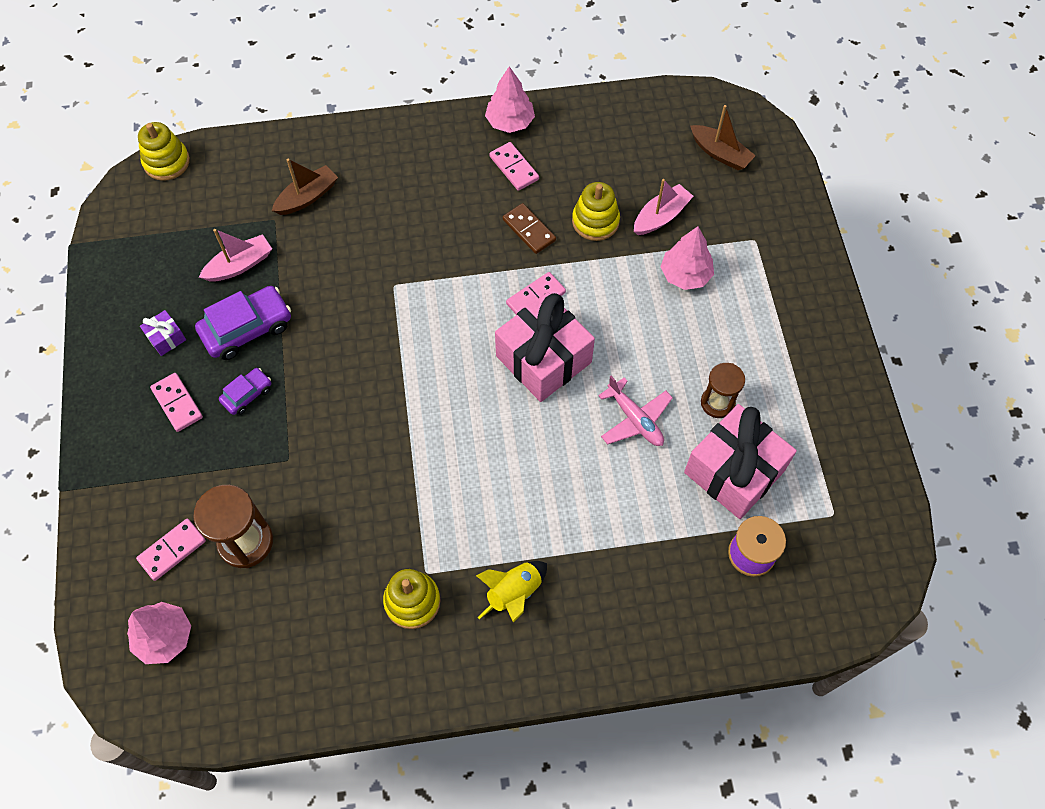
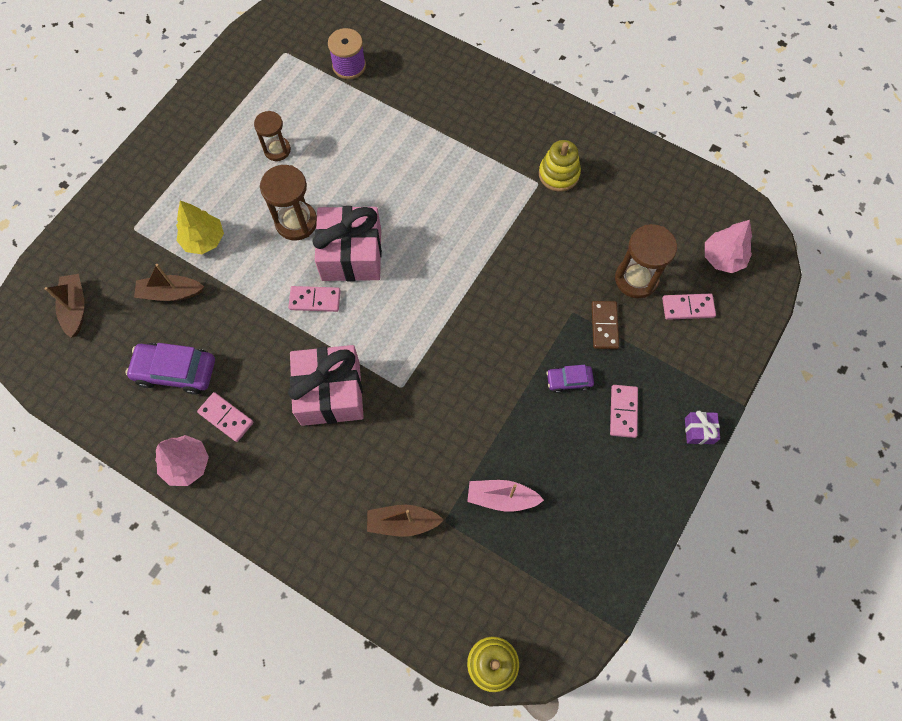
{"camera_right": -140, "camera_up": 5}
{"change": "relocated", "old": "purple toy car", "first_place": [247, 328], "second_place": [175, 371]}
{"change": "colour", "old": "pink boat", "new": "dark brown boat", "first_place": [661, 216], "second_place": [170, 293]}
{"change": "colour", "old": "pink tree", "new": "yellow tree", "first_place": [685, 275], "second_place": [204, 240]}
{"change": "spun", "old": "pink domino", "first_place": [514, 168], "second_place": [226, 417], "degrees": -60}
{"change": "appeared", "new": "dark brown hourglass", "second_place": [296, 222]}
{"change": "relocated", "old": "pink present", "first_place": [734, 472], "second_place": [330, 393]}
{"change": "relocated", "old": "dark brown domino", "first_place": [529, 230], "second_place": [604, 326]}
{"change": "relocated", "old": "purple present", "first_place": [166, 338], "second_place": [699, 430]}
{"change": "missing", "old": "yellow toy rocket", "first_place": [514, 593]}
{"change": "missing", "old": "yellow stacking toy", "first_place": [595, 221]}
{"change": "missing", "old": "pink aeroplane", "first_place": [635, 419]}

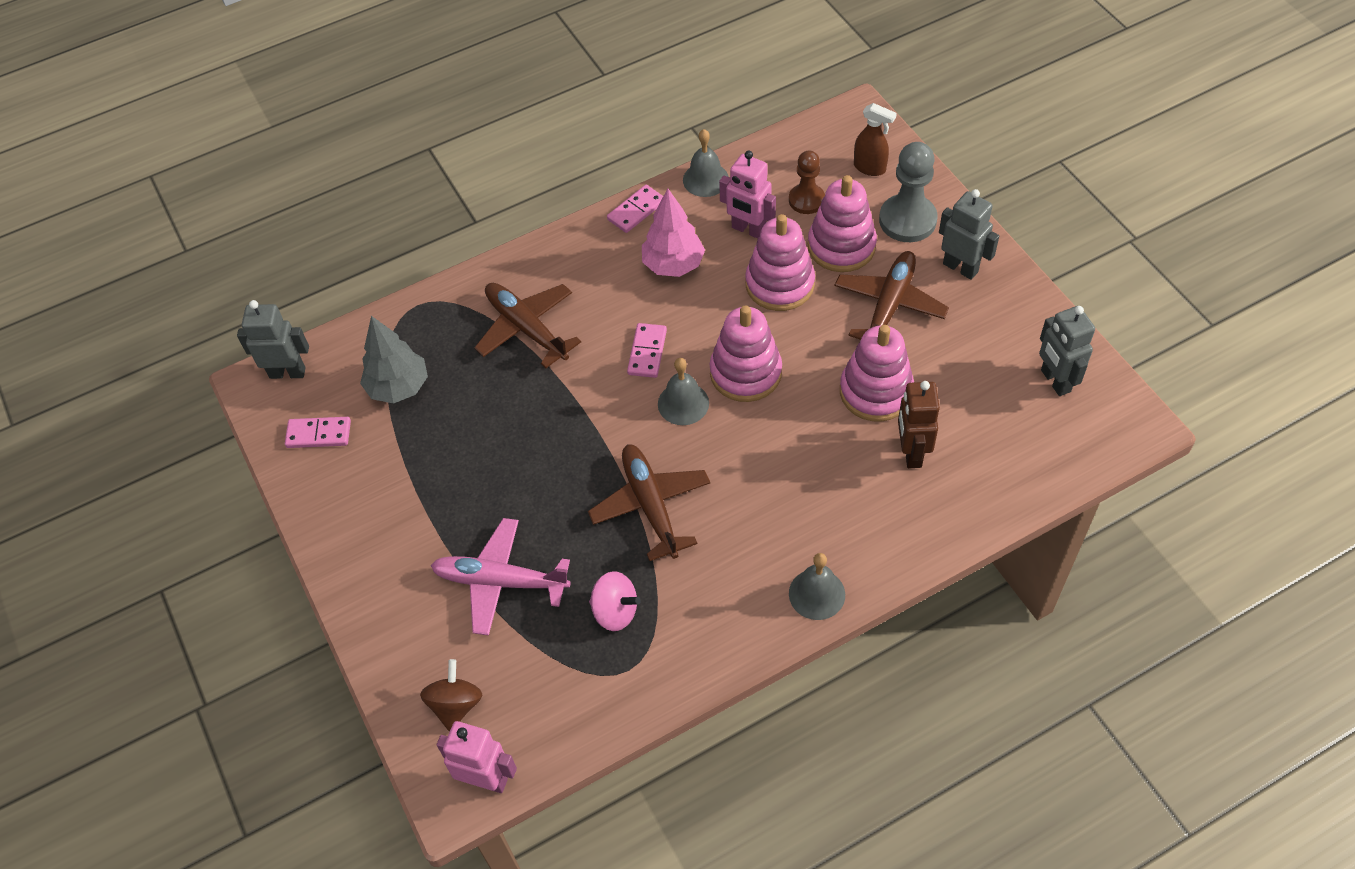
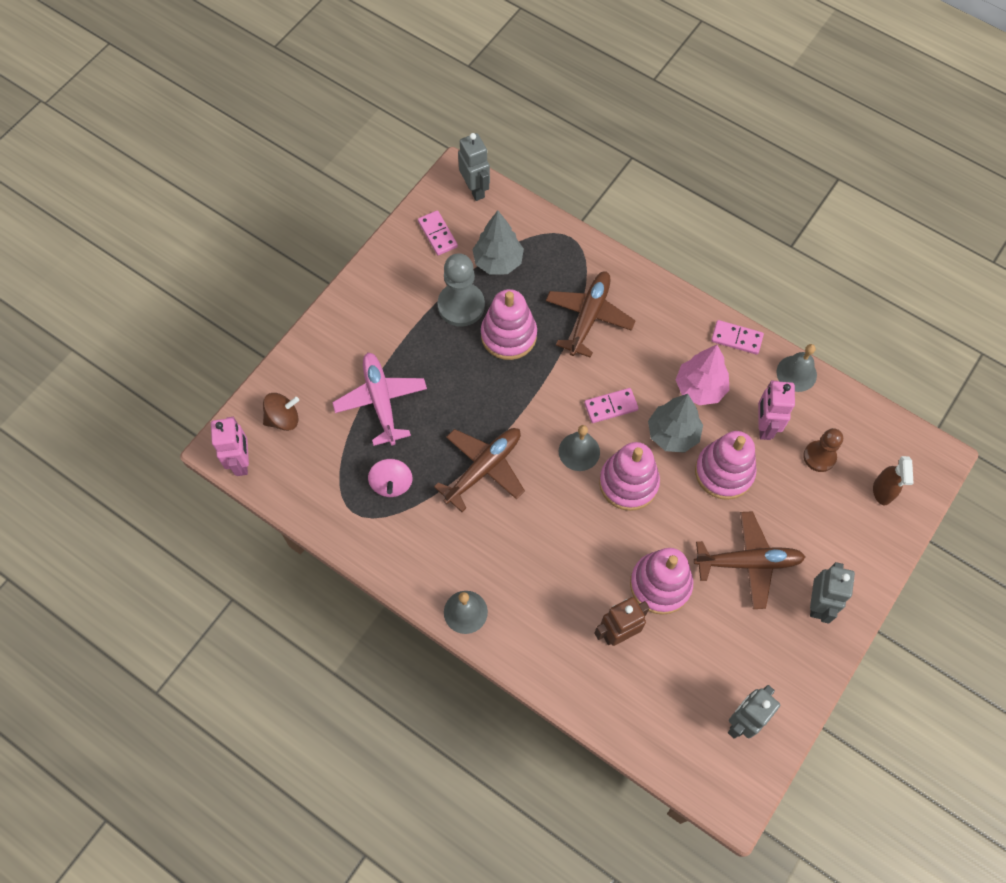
{"camera_right": 60, "camera_up": 10}
{"change": "relocated", "old": "ash-grey game pawn", "first_place": [907, 220], "second_place": [461, 305]}
{"change": "relocated", "old": "pink stacking toy", "first_place": [841, 246], "second_place": [508, 335]}
{"change": "appeared", "new": "ash-grey tree", "second_place": [672, 434]}

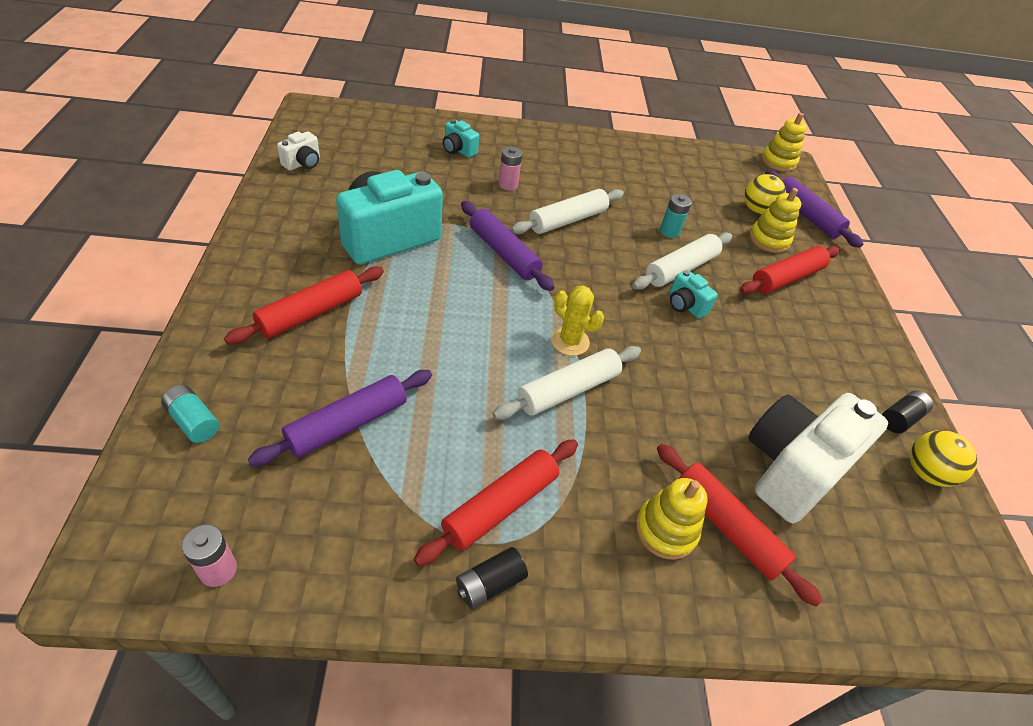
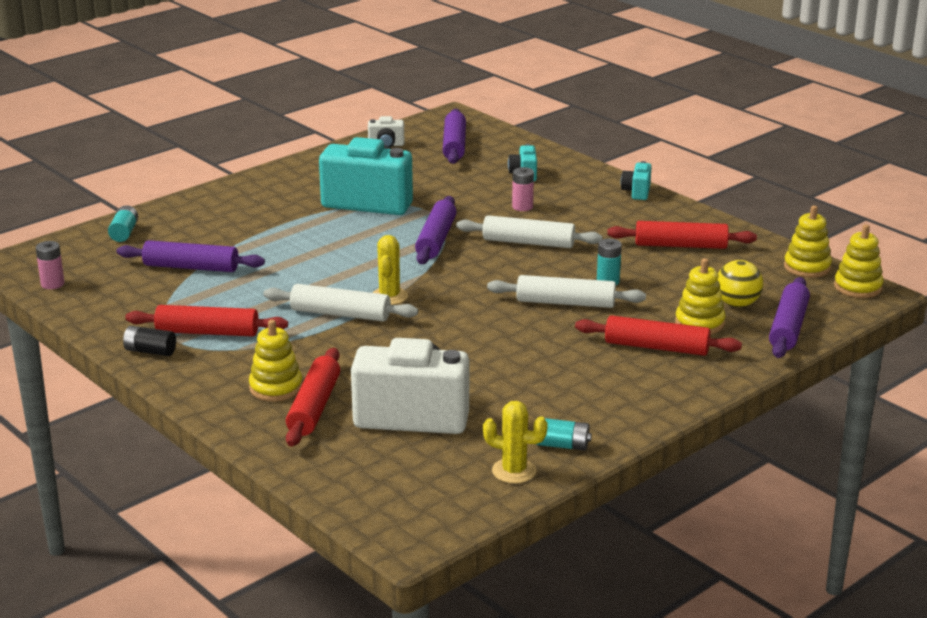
{"camera_right": 55, "camera_up": -20}
{"change": "appeared", "new": "purple rolling pin", "second_place": [454, 145]}
{"change": "exchanged", "old": "yellow ball", "new": "yellow prickly plant", "first_place": [926, 472], "second_place": [514, 471]}
{"change": "colour", "old": "jet-black power cell", "new": "teal power cell", "first_place": [900, 418], "second_place": [562, 445]}
{"change": "relocated", "old": "red rolling pin", "first_place": [311, 313], "second_place": [680, 245]}
{"change": "relocated", "old": "teal photo camera", "first_place": [685, 305], "second_place": [636, 192]}
{"change": "appeared", "new": "yellow stacking toy", "second_place": [807, 267]}

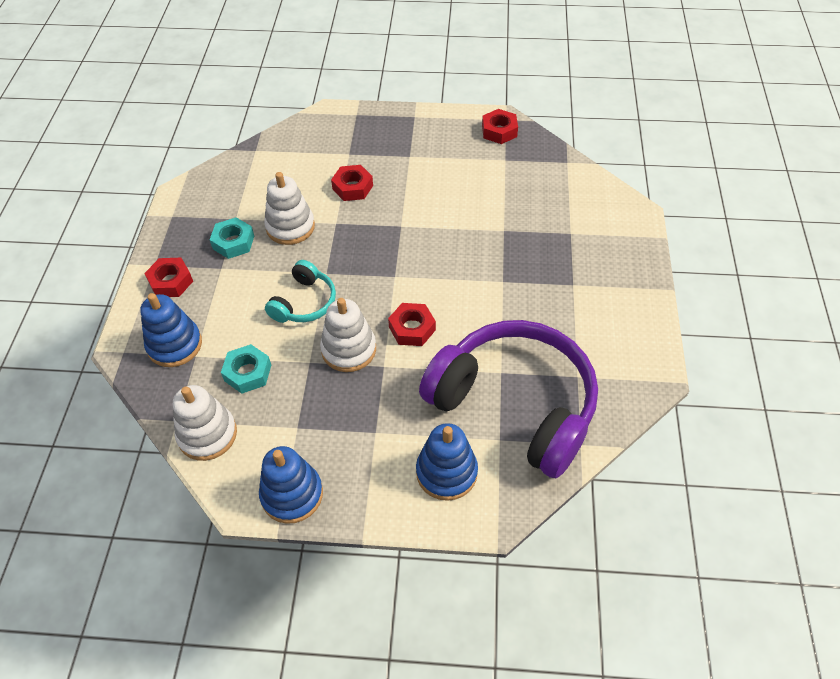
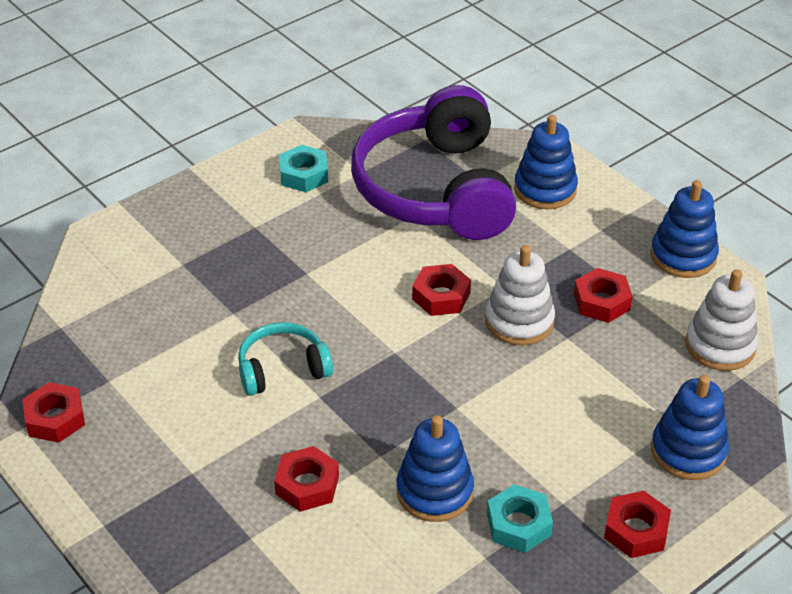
{"camera_right": -135, "camera_up": -10}
{"change": "relocated", "old": "teal over-ear headphones", "first_place": [304, 302], "second_place": [282, 369]}
{"change": "relocated", "old": "teal hexagon nut", "first_place": [248, 373], "second_place": [304, 175]}
{"change": "colour", "old": "snow-white stacking toy", "new": "blue stacking toy", "first_place": [290, 227], "second_place": [434, 491]}
{"change": "appeared", "new": "red hexagon nut", "second_place": [601, 301]}

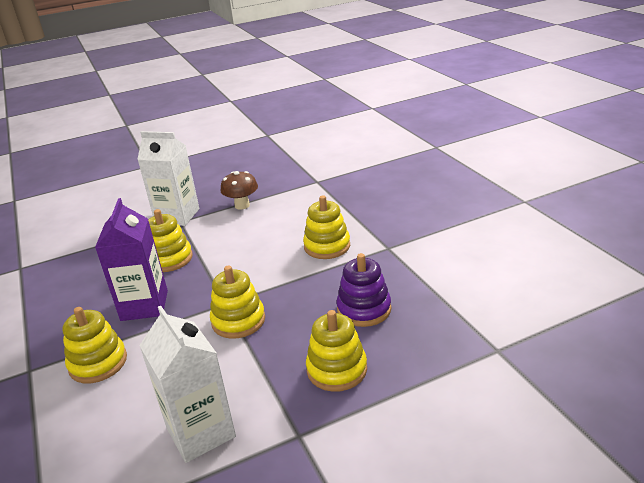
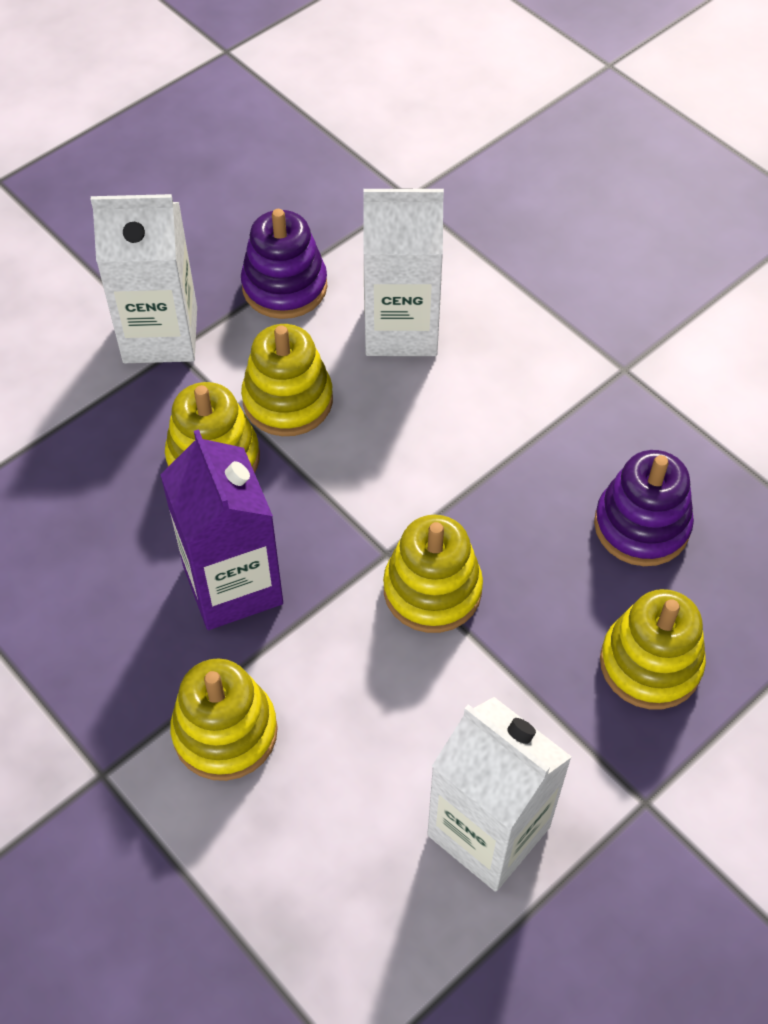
{"camera_right": -20, "camera_up": 25}
{"change": "exchanged", "old": "dark brown mushroom", "new": "purple stacking toy", "first_place": [242, 205], "second_place": [284, 287]}
{"change": "relocated", "old": "yellow stacking toy", "first_place": [327, 246], "second_place": [288, 400]}
{"change": "appeared", "new": "snow-white carton", "second_place": [401, 329]}

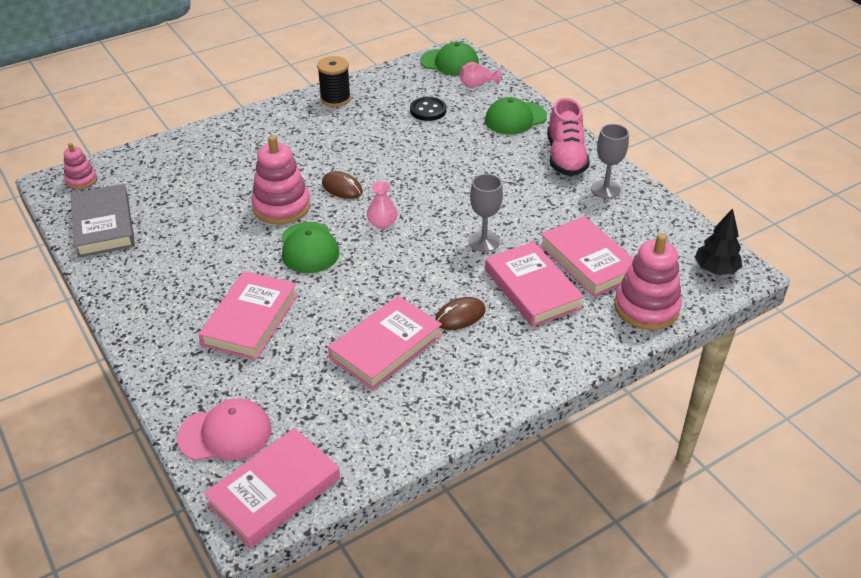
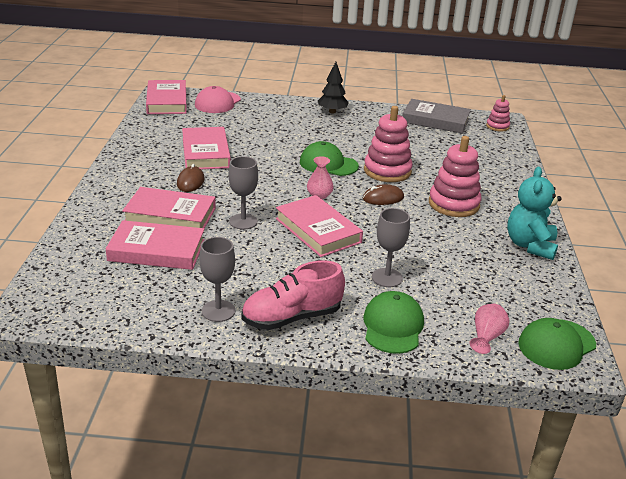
{"camera_right": 125, "camera_up": -10}
{"change": "spun", "old": "pink lace-up shoe", "first_place": [565, 157], "second_place": [292, 317], "degrees": -60}
{"change": "relocated", "old": "pink book", "first_place": [250, 319], "second_place": [318, 230]}
{"change": "relocated", "old": "jet-black tree", "first_place": [715, 270], "second_place": [332, 111]}
{"change": "appeared", "new": "ash-grey chalice", "second_place": [387, 278]}
{"change": "relocated", "old": "pink stacking toy", "first_place": [646, 307], "second_place": [453, 204]}
{"change": "exchanged", "old": "jet-black spool", "new": "teal teddy", "first_place": [335, 99], "second_place": [530, 245]}
{"change": "missing", "old": "jet-black button", "first_place": [428, 110]}

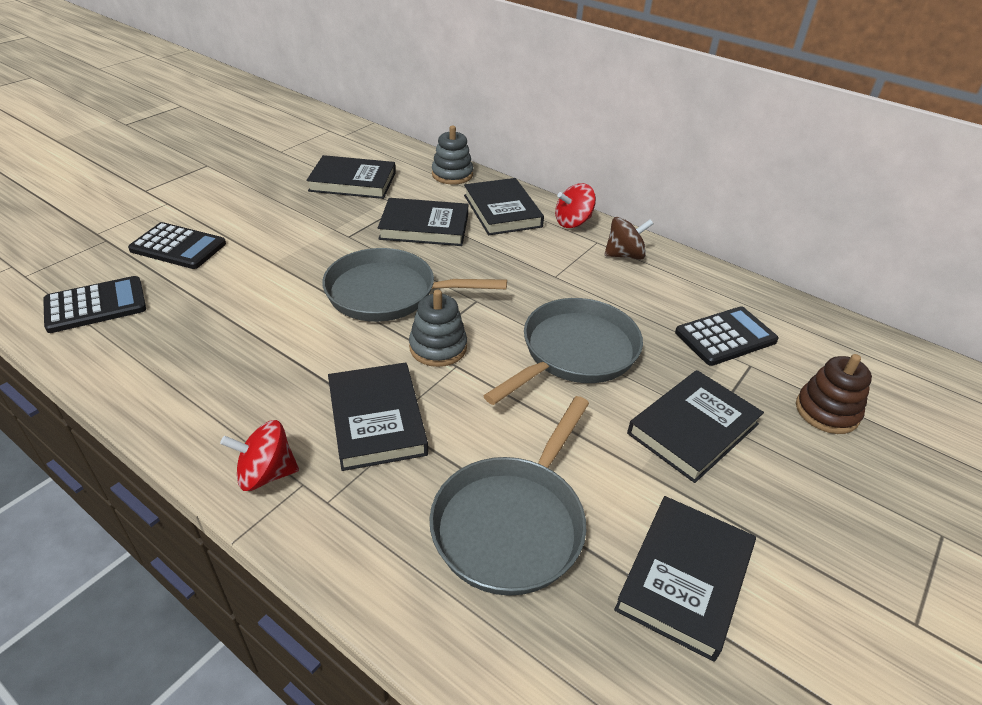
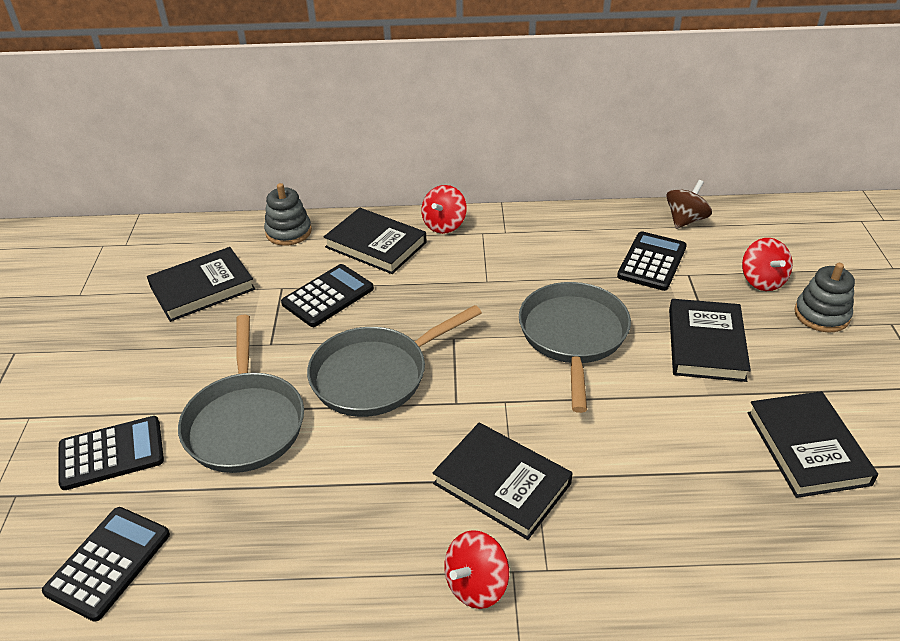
{"camera_right": -35, "camera_up": 0}
{"change": "relocated", "old": "ash-grey frying pan", "first_place": [512, 523], "second_place": [245, 422]}
{"change": "exchanged", "old": "jet-black book", "new": "jet-black adding machine", "first_place": [424, 227], "second_place": [328, 296]}
{"change": "relocated", "old": "dark brown whirligig", "first_place": [624, 255], "second_place": [685, 220]}
{"change": "exchanged", "old": "dark brown stacking toy", "new": "red whirligig", "first_place": [826, 411], "second_place": [762, 280]}
{"change": "relocated", "old": "ash-grey stacking toy", "first_place": [438, 347], "second_place": [821, 315]}

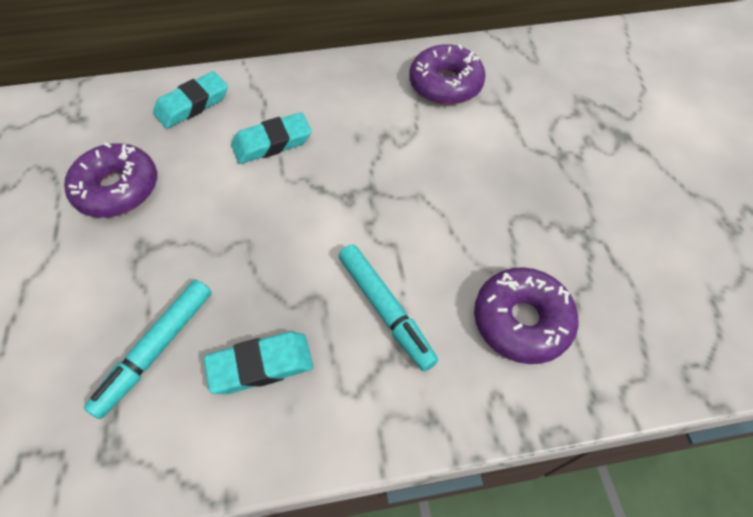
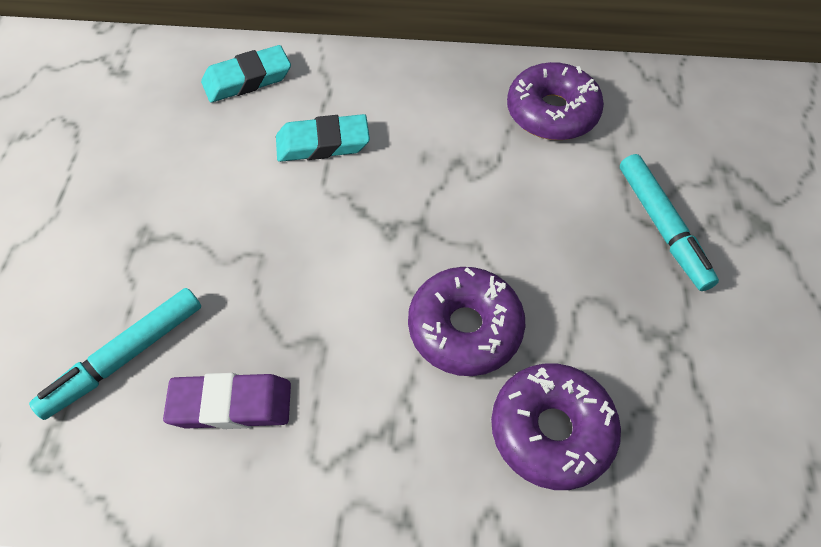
{"camera_right": 15, "camera_up": 0}
{"change": "colour", "old": "teal gum eraser", "new": "purple gum eraser", "first_place": [261, 365], "second_place": [231, 404]}
{"change": "relocated", "old": "purple doughnut", "first_place": [117, 189], "second_place": [465, 328]}
{"change": "relocated", "old": "teal felt pen", "first_place": [385, 310], "second_place": [662, 227]}

